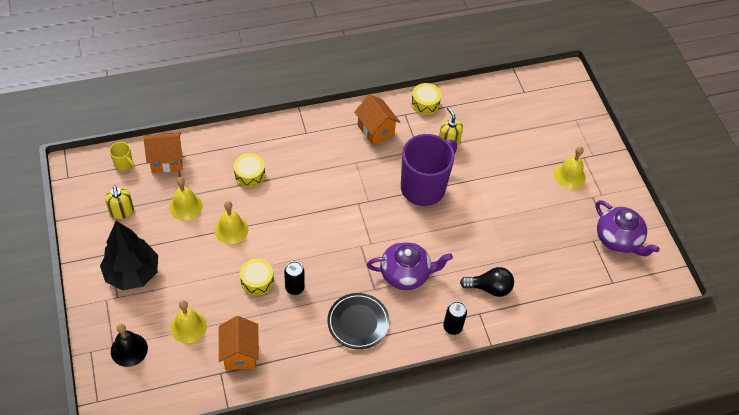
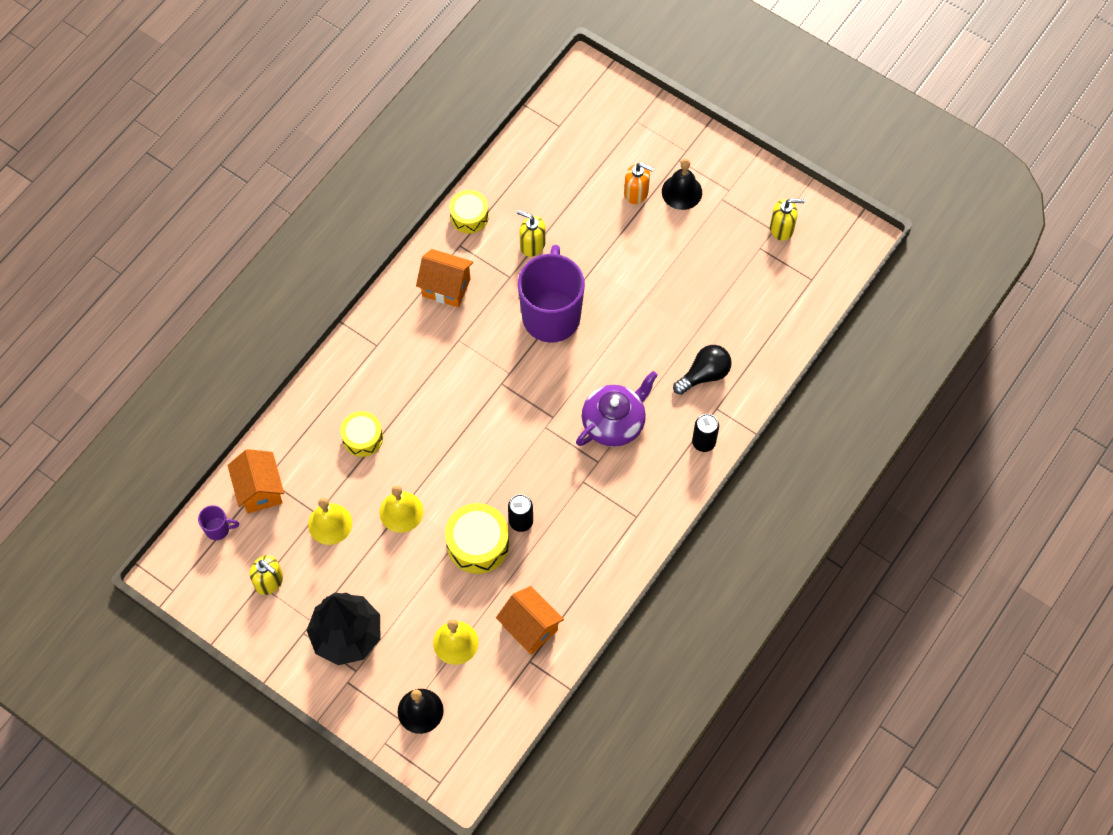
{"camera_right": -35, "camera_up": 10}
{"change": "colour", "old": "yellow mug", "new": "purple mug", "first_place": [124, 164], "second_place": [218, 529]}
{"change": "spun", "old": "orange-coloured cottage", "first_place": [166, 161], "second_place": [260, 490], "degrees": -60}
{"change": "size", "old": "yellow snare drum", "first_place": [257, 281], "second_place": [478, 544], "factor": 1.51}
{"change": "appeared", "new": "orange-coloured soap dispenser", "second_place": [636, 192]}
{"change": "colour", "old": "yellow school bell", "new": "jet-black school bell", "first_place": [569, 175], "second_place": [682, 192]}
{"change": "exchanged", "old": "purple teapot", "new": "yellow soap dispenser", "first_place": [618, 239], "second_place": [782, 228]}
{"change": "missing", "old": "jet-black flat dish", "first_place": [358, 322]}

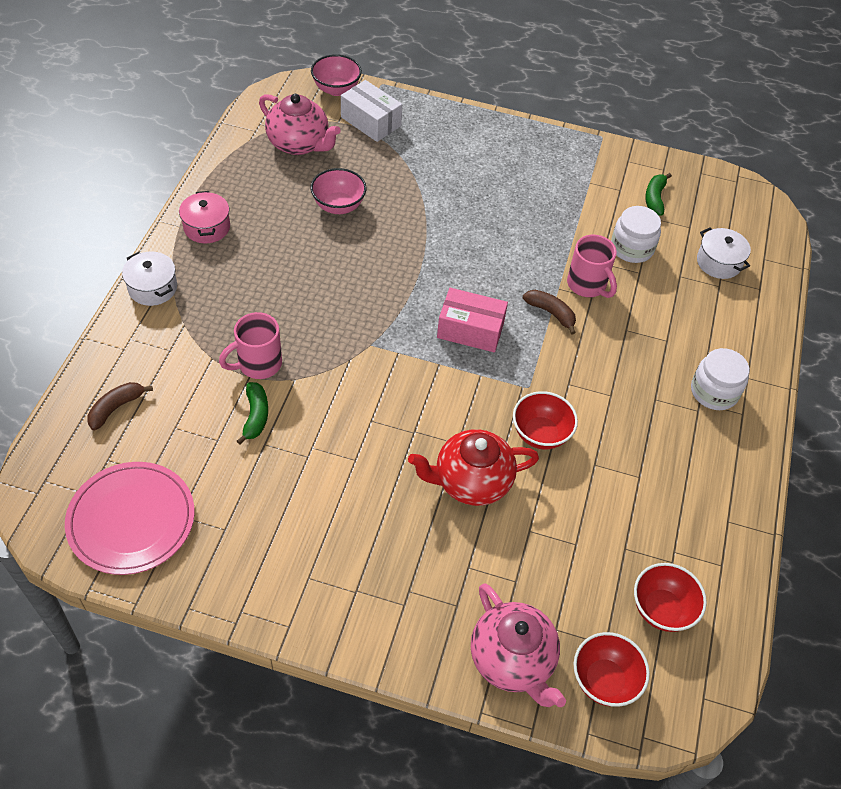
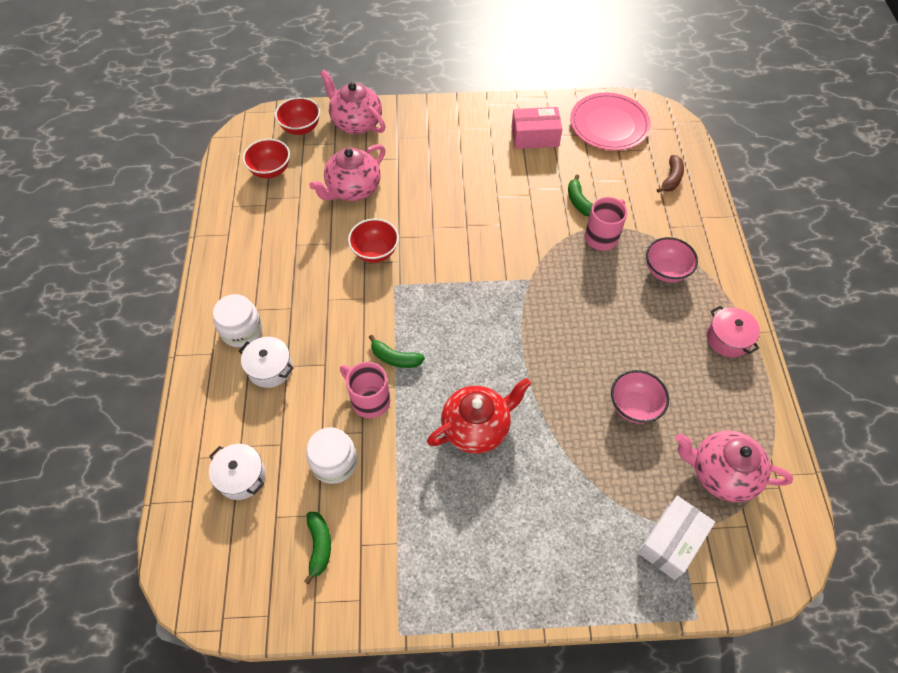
{"camera_right": 165, "camera_up": 5}
{"change": "relocated", "old": "snow-white stockpot", "first_place": [152, 288], "second_place": [270, 368]}
{"change": "appeared", "new": "pink teapot", "second_place": [353, 189]}
{"change": "colour", "old": "dark brown banana", "new": "leaf-green banana", "first_place": [551, 313], "second_place": [395, 358]}
{"change": "relocated", "old": "red teapot", "first_place": [471, 482], "second_place": [477, 427]}
{"change": "relocated", "old": "pink package", "first_place": [470, 330], "second_place": [535, 137]}
{"change": "spun", "old": "snow-white package", "first_place": [371, 121], "second_place": [671, 542], "degrees": -75}
{"change": "relocated", "old": "pink bowl", "first_place": [336, 89], "second_place": [665, 271]}

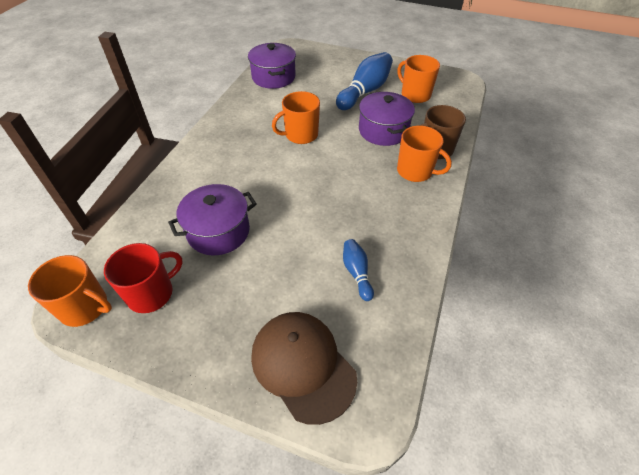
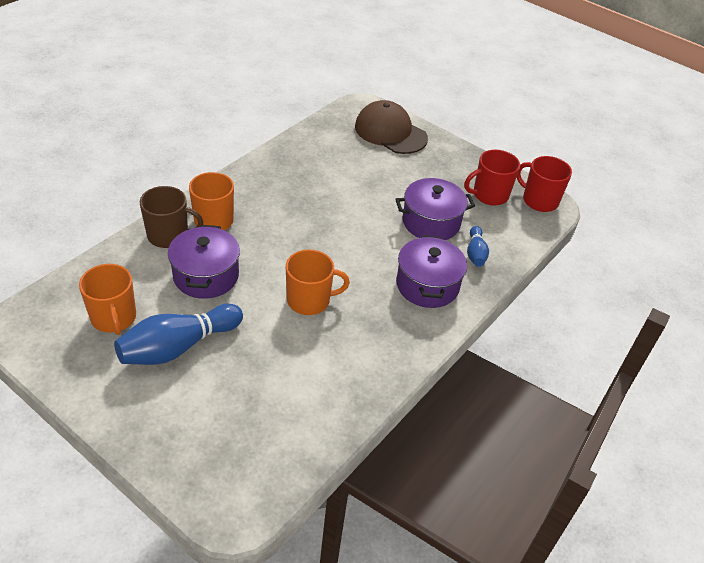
{"camera_right": -165, "camera_up": -5}
{"change": "spun", "old": "dark brown cap", "first_place": [303, 365], "second_place": [390, 132], "degrees": 150}
{"change": "relocated", "old": "purple stockpot", "first_place": [273, 77], "second_place": [427, 285]}
{"change": "relocated", "old": "blue skittle", "first_place": [357, 273], "second_place": [475, 253]}
{"change": "colour", "old": "orange-coloured mug", "new": "red mug", "first_place": [85, 307], "second_place": [539, 200]}

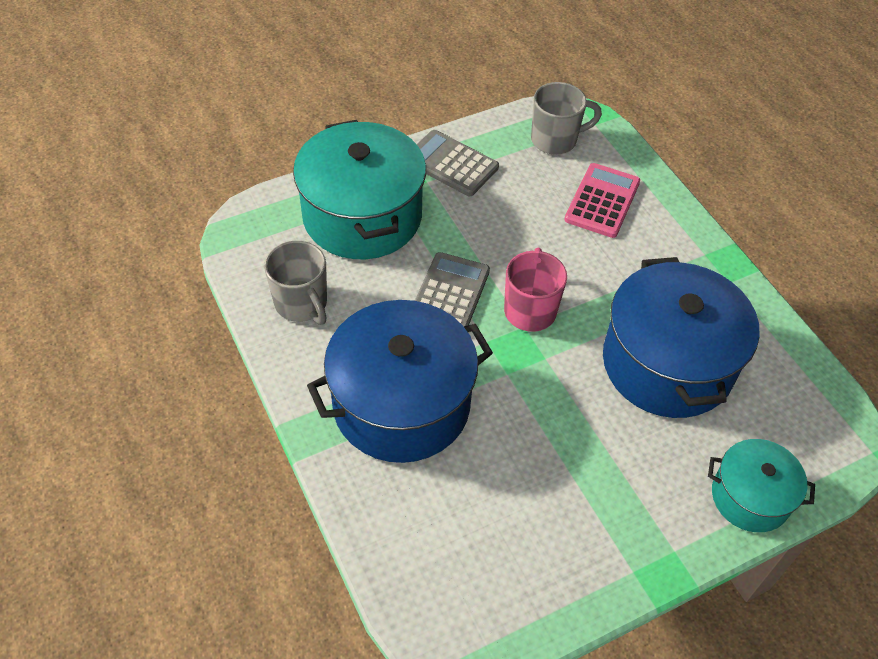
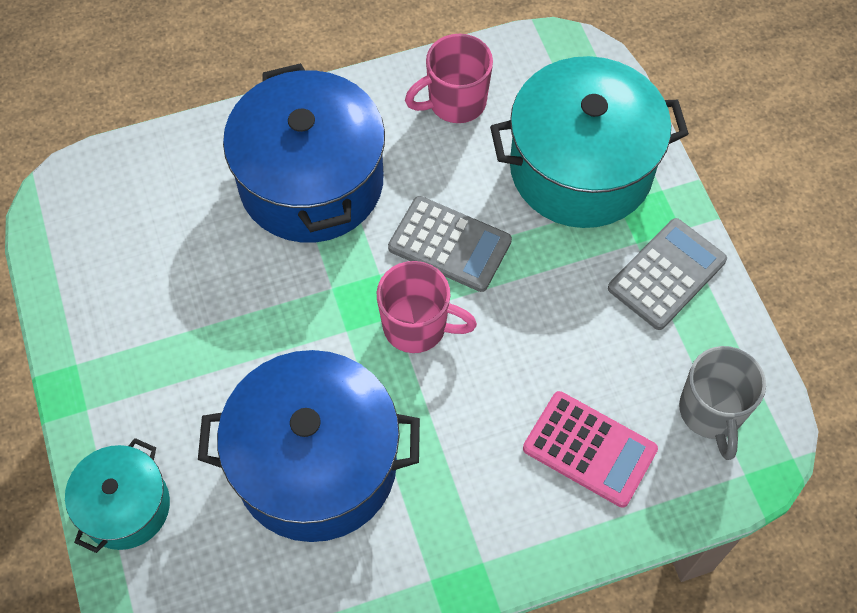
{"camera_right": 100, "camera_up": 10}
{"change": "colour", "old": "ash-grey mug", "new": "pink mug", "first_place": [302, 304], "second_place": [455, 102]}

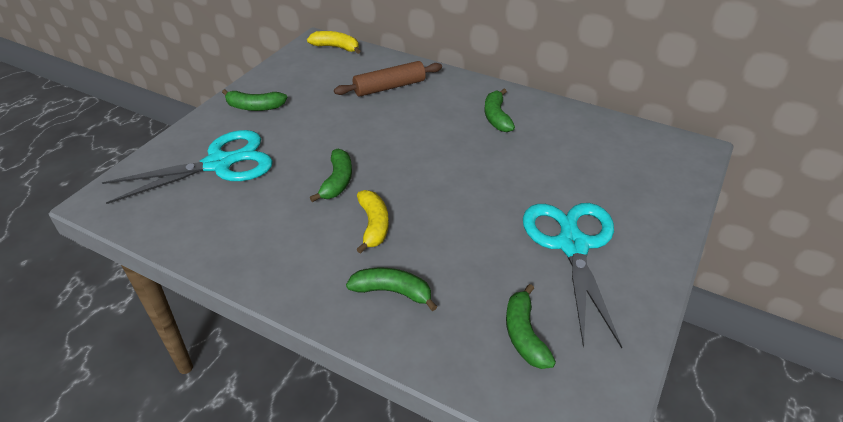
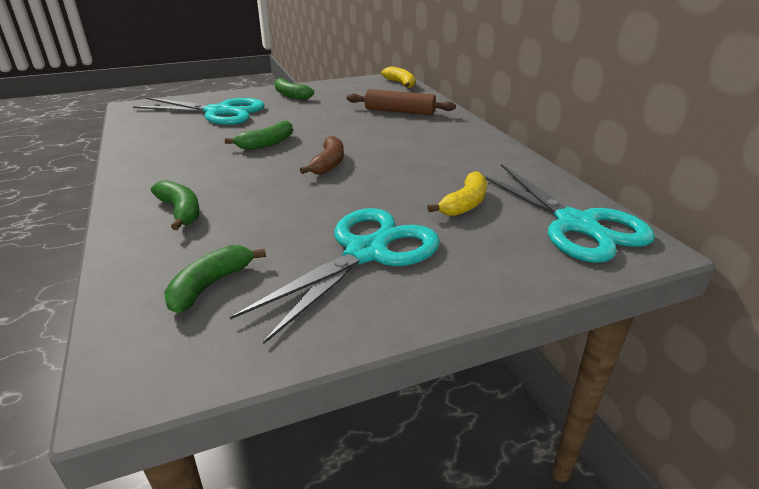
{"camera_right": 40, "camera_up": -10}
{"change": "appeared", "new": "dark brown banana", "second_place": [329, 164]}
{"change": "relocated", "old": "yellow banana", "first_place": [373, 225], "second_place": [465, 204]}
{"change": "appeared", "new": "teal shears", "second_place": [576, 224]}
{"change": "missing", "old": "leaf-green banana", "first_place": [496, 117]}

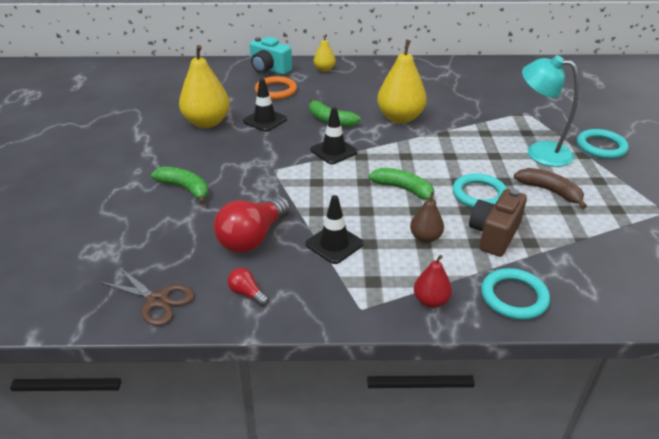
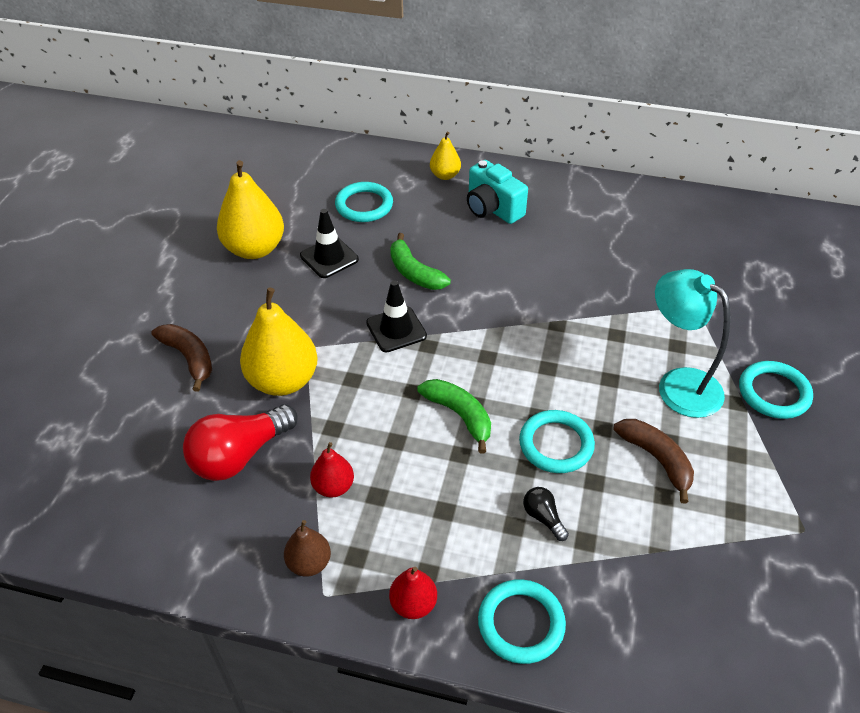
{"camera_right": 15, "camera_up": 10}
{"change": "colour", "old": "leaf-green banana", "new": "dark brown banana", "first_place": [185, 189], "second_place": [189, 358]}
{"change": "relocated", "old": "yellow toy pear", "first_place": [400, 118], "second_place": [283, 381]}
{"change": "relocated", "old": "dark brown toy pear", "first_place": [425, 237], "second_place": [309, 563]}
{"change": "exchanged", "old": "jet-black road cone", "new": "red toy pear", "first_place": [334, 244], "second_place": [333, 487]}
{"change": "colour", "old": "orange-coloured torus", "new": "teal torus", "first_place": [276, 91], "second_place": [364, 205]}
{"change": "relocated", "old": "teal photo camera", "first_place": [269, 69], "second_place": [492, 209]}
{"change": "exchanged", "old": "dark brown photo camera", "new": "jet-black lightbulb", "first_place": [494, 235], "second_place": [543, 517]}
{"change": "missing", "old": "dark brown shears", "first_place": [157, 300]}
{"change": "missing", "old": "red lightbulb", "first_place": [247, 293]}

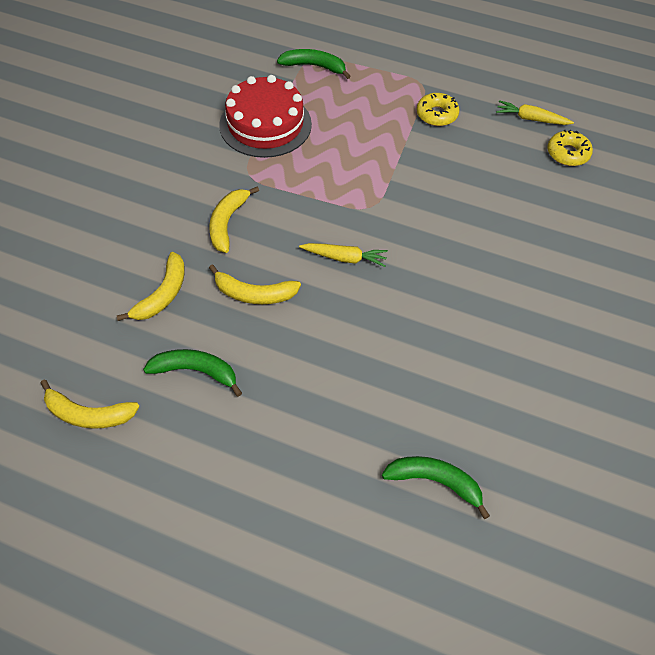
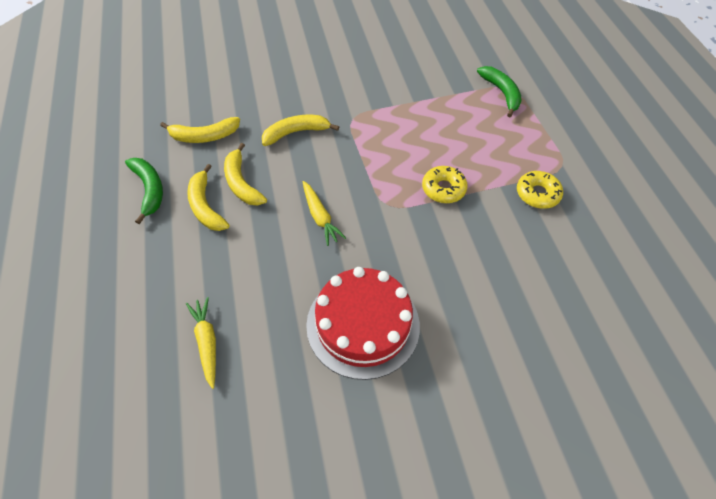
{"camera_right": 55, "camera_up": 0}
{"change": "relocated", "old": "yellow root vegetable", "first_place": [531, 119], "second_place": [207, 343]}
{"change": "relocated", "old": "yellow banana", "first_place": [88, 414], "second_place": [205, 206]}
{"change": "relocated", "old": "red gateau", "first_place": [265, 124], "second_place": [363, 325]}
{"change": "relocated", "old": "yellow doughnut", "first_place": [568, 153], "second_place": [443, 189]}
{"change": "missing", "old": "leaf-green banana", "first_place": [435, 482]}

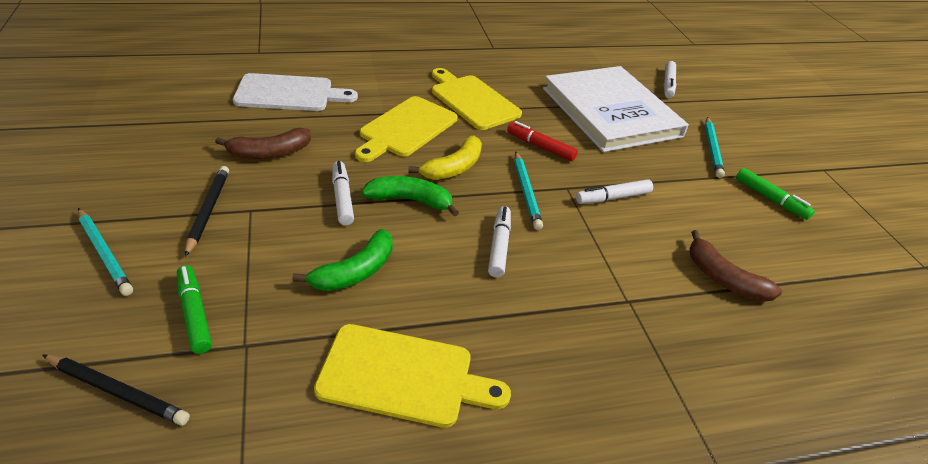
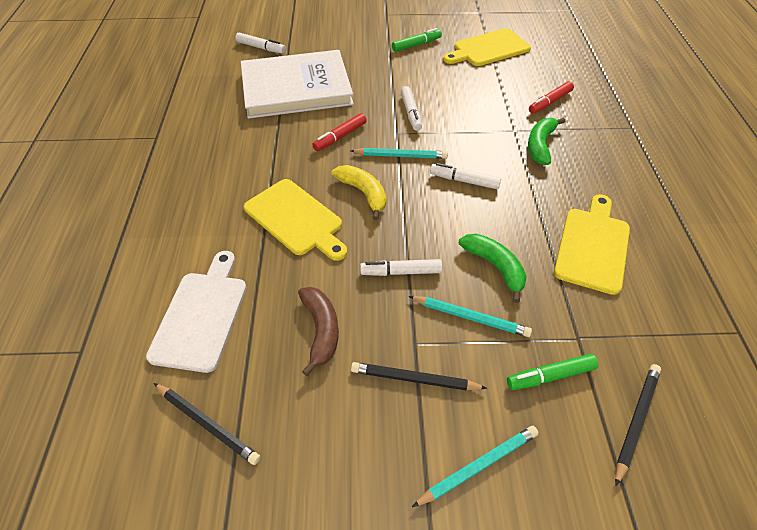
{"camera_right": -75, "camera_up": 10}
{"change": "appeared", "new": "jet-black wooden pencil", "second_place": [207, 424]}
{"change": "relocated", "old": "teal wooden pencil", "first_place": [712, 149], "second_place": [471, 318]}
{"change": "relocated", "old": "yellow cutting board", "first_place": [472, 100], "second_place": [488, 49]}
{"change": "relocated", "old": "leaf-green banana", "first_place": [410, 200], "second_place": [540, 145]}
{"change": "appeared", "new": "red felt pen", "second_place": [549, 102]}
{"change": "missing", "old": "dark brown banana", "first_place": [723, 279]}

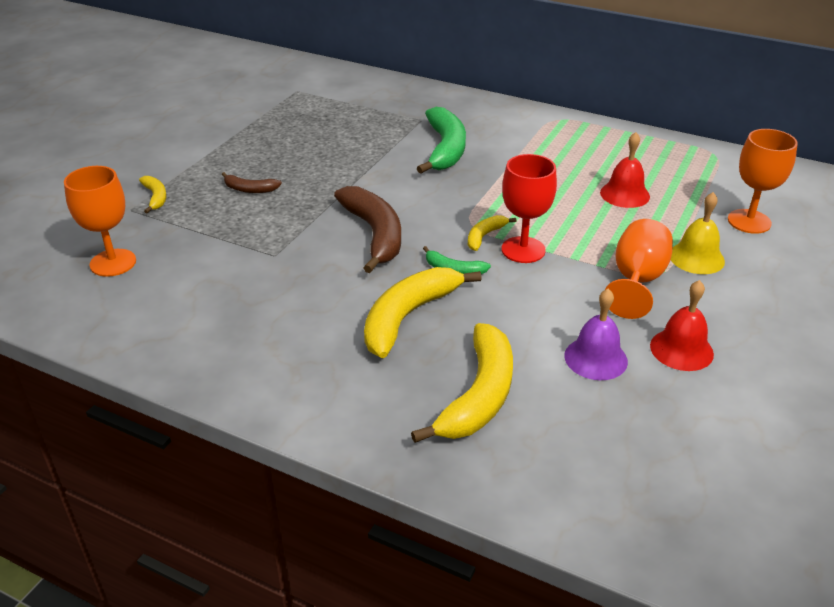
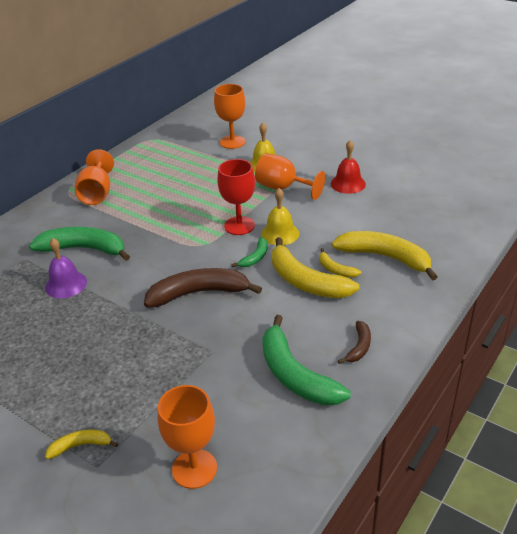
{"camera_right": -80, "camera_up": 0}
{"change": "relocated", "old": "purple school bell", "first_place": [595, 358], "second_place": [66, 284]}
{"change": "appeared", "new": "orange-coloured chalice", "second_place": [97, 193]}
{"change": "appeared", "new": "yellow school bell", "second_place": [280, 233]}
{"change": "appeared", "new": "leaf-green banana", "second_place": [295, 374]}
{"change": "relocated", "old": "yellow banana", "first_place": [484, 236], "second_place": [335, 270]}
{"change": "relocated", "old": "dark brown banana", "first_place": [250, 189], "second_place": [359, 347]}
{"change": "missing", "old": "red school bell", "first_place": [624, 194]}

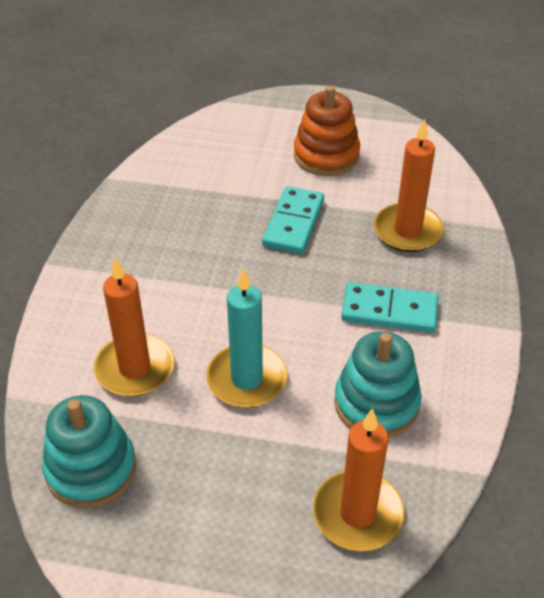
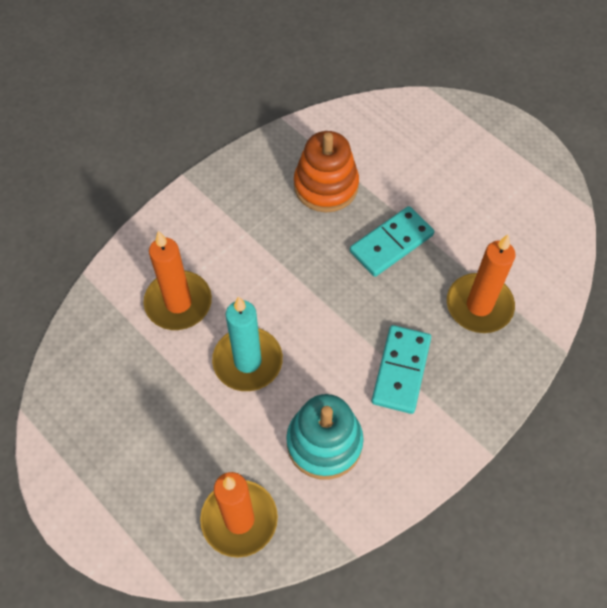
{"camera_right": 35, "camera_up": 15}
{"change": "relocated", "old": "orange-coloured stacking toy", "first_place": [326, 155], "second_place": [326, 186]}
{"change": "spun", "old": "teal domino", "first_place": [389, 311], "second_place": [401, 370], "degrees": 60}
{"change": "missing", "old": "teal stacking toy", "first_place": [91, 469]}

